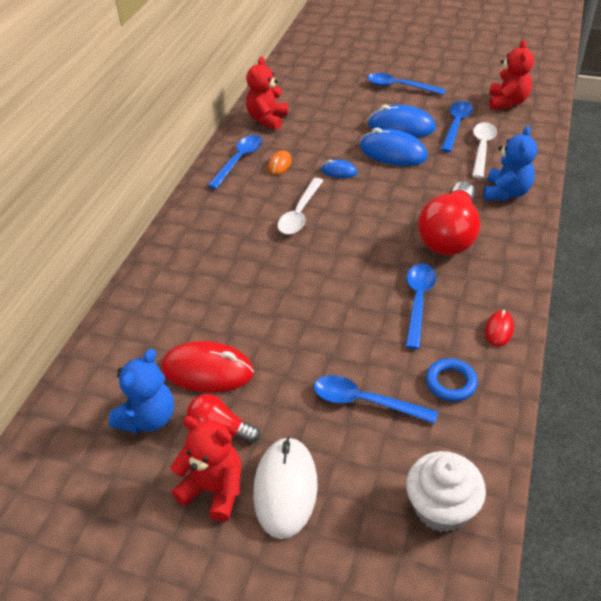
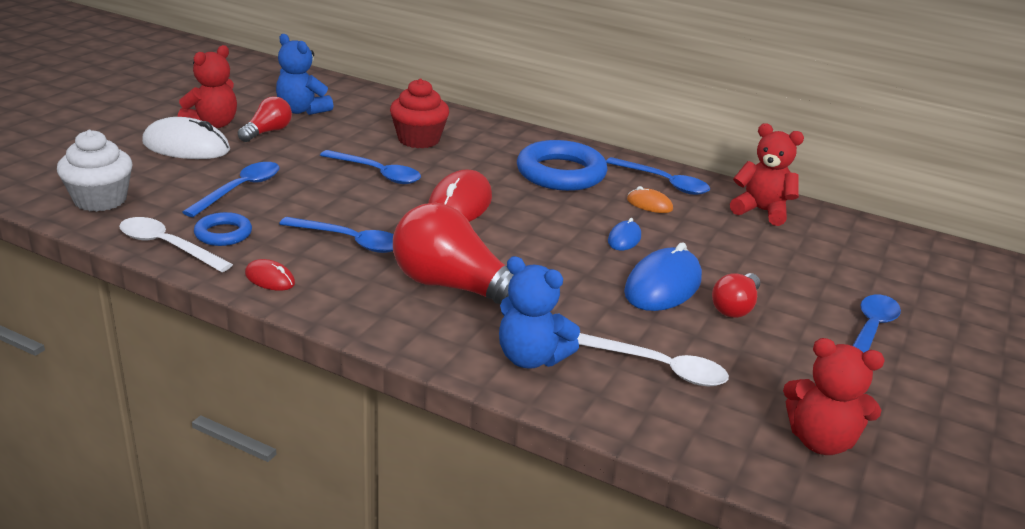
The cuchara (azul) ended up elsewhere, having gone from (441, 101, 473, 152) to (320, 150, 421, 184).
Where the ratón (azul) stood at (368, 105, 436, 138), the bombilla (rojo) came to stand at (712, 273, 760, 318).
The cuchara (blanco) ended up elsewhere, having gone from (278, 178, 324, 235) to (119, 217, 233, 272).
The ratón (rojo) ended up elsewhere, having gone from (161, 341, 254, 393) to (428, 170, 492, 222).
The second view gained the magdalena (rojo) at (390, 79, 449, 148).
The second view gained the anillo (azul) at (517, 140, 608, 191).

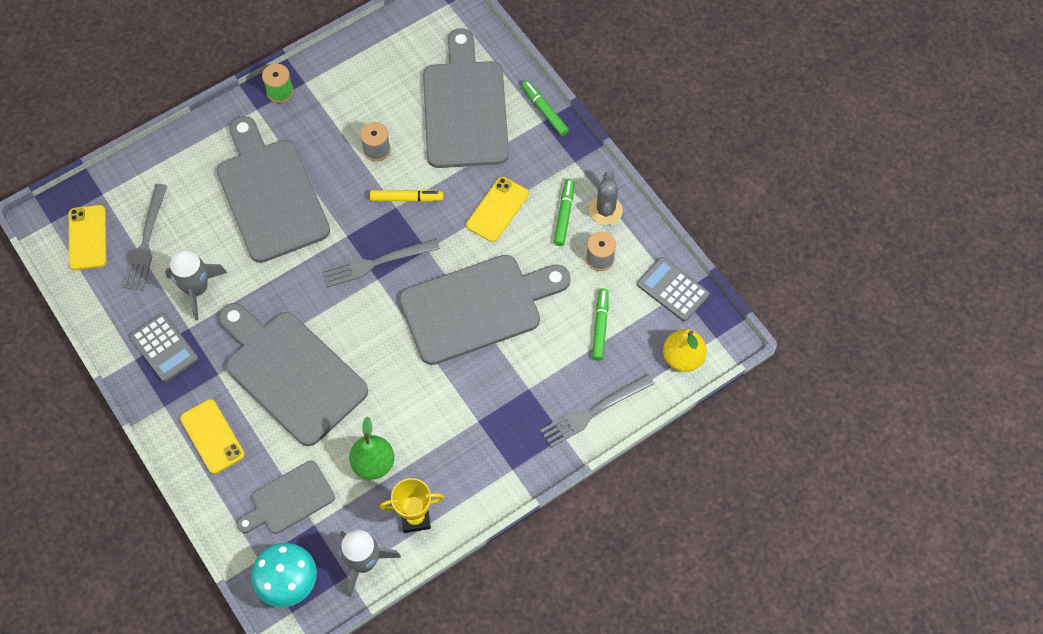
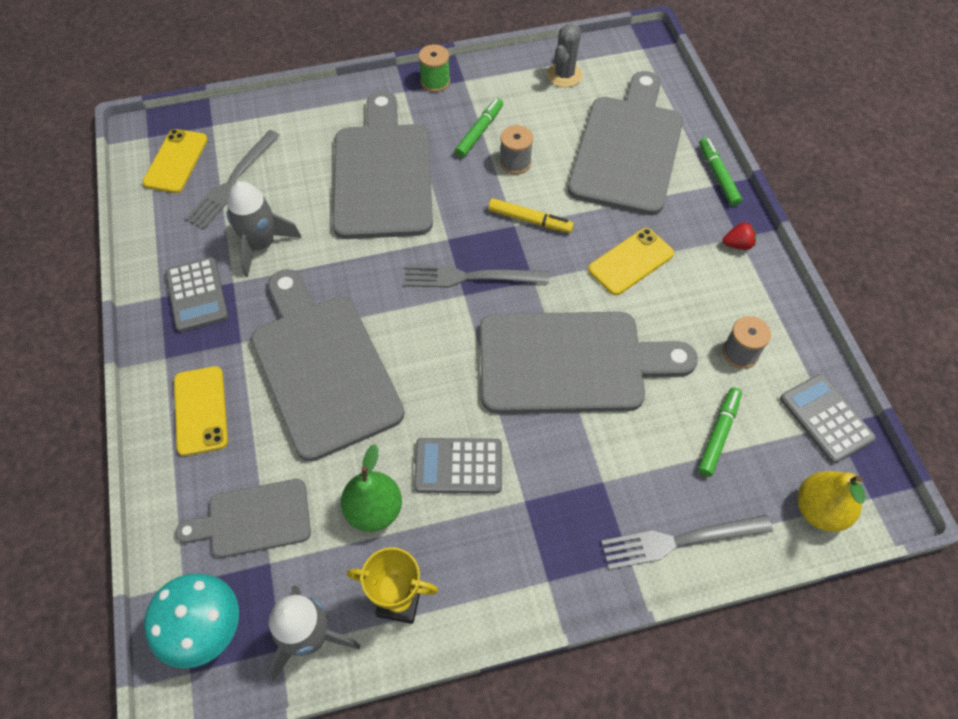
The cactus (gris) ended up elsewhere, having gone from (589, 171, 623, 225) to (547, 24, 582, 87).
The rotulador (verde) ended up elsewhere, having gone from (554, 178, 575, 246) to (455, 98, 503, 158).
The second view gained the fresa (rojo) at (722, 222, 756, 250).
The second view gained the calculadora (gris) at (414, 438, 502, 493).

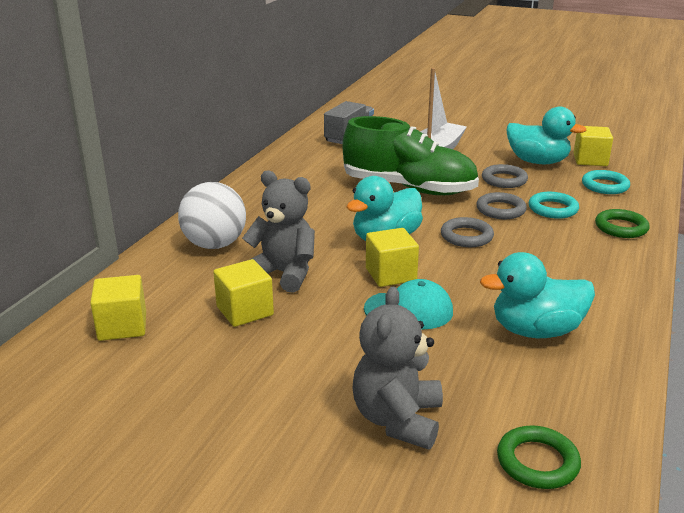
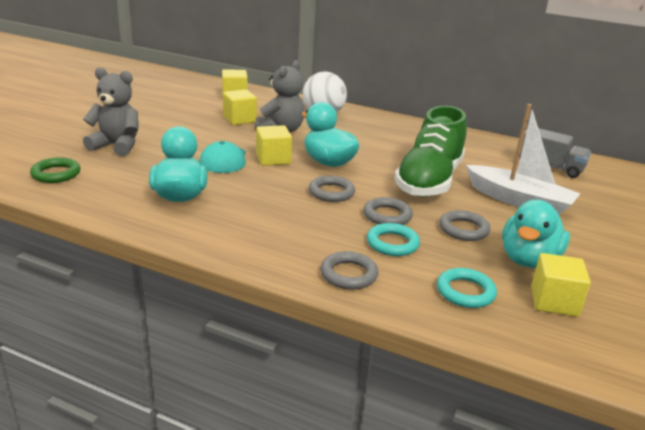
What was the anillo (verde) at (595, 209, 650, 238) turned into the anillo (gris) at (321, 251, 379, 290).

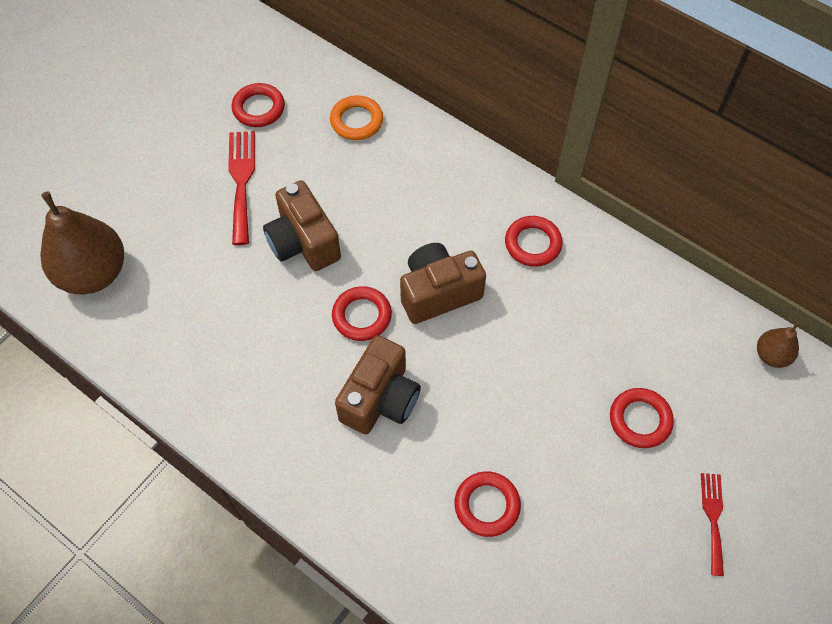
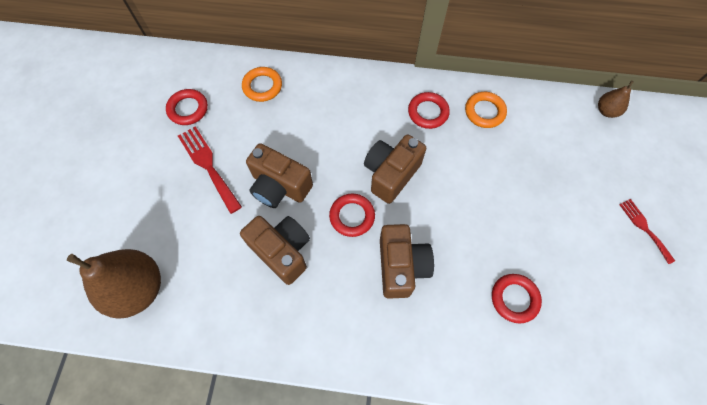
The second view lost the anillo (rojo) at (610, 388, 674, 448).
The second view gained the anillo (naranja) at (465, 92, 507, 128).
The second view gained the cámara (marrón) at (240, 216, 310, 285).

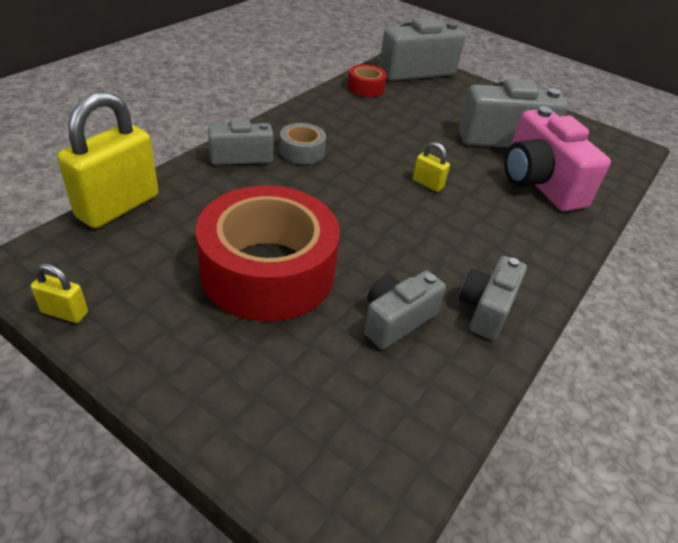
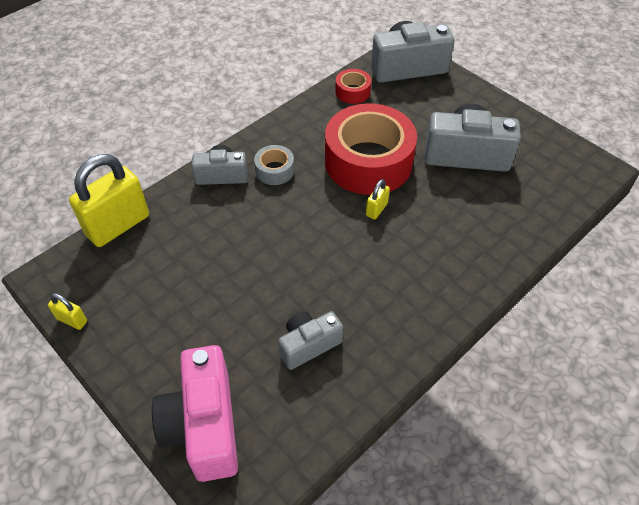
The cámara (rosa) ended up elsewhere, having gone from (504, 106, 611, 211) to (152, 345, 238, 482).
The candado (amarillo) at (413, 142, 450, 192) ended up facing another way, 75 degrees clockwise from before.
The cinta adhesiva (rojo) ended up elsewhere, having gone from (196, 186, 340, 322) to (325, 103, 417, 195).
The second view lost the cámara (gris) at (459, 256, 527, 340).

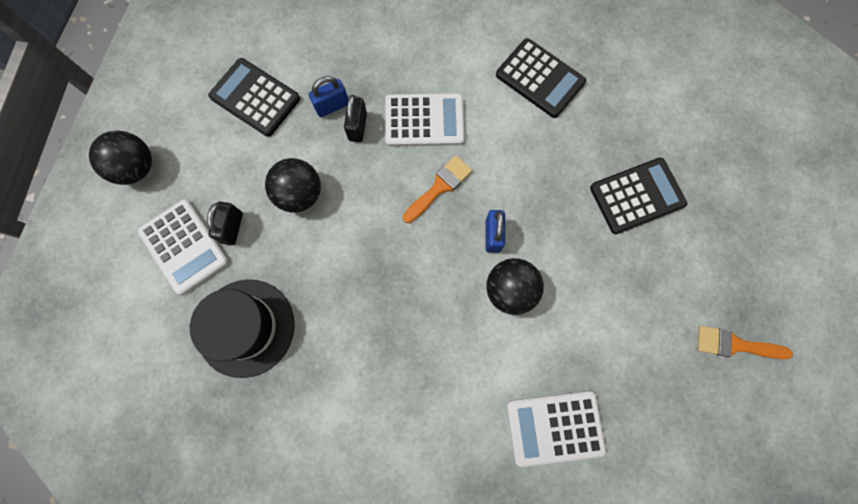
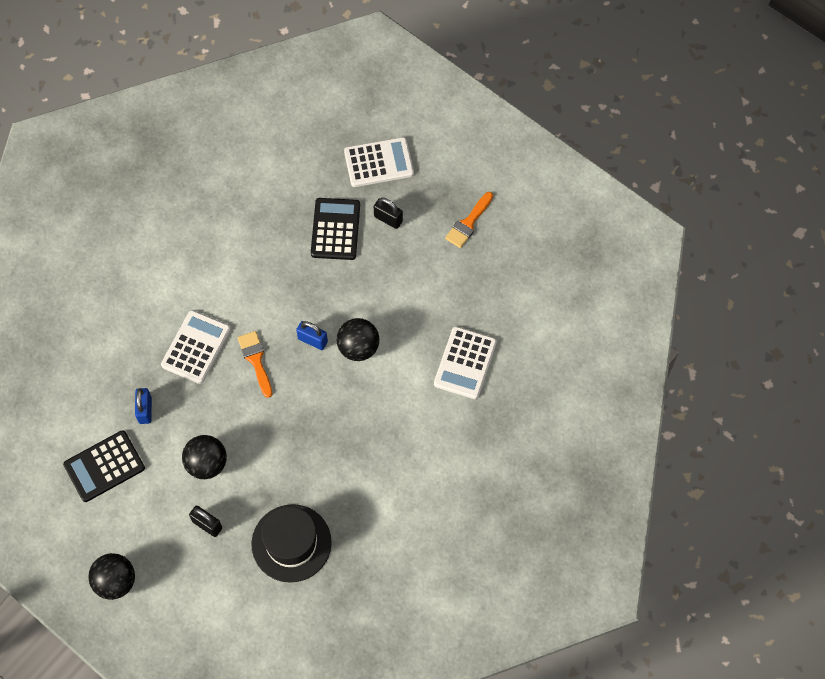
The second view lost the calculadora (negro) at (496, 38, 586, 118).
The candado (negro) ended up elsewhere, having gone from (344, 95, 367, 142) to (374, 198, 403, 229).
The calculadora (blanco) ended up elsewhere, having gone from (138, 199, 229, 295) to (344, 137, 414, 187).

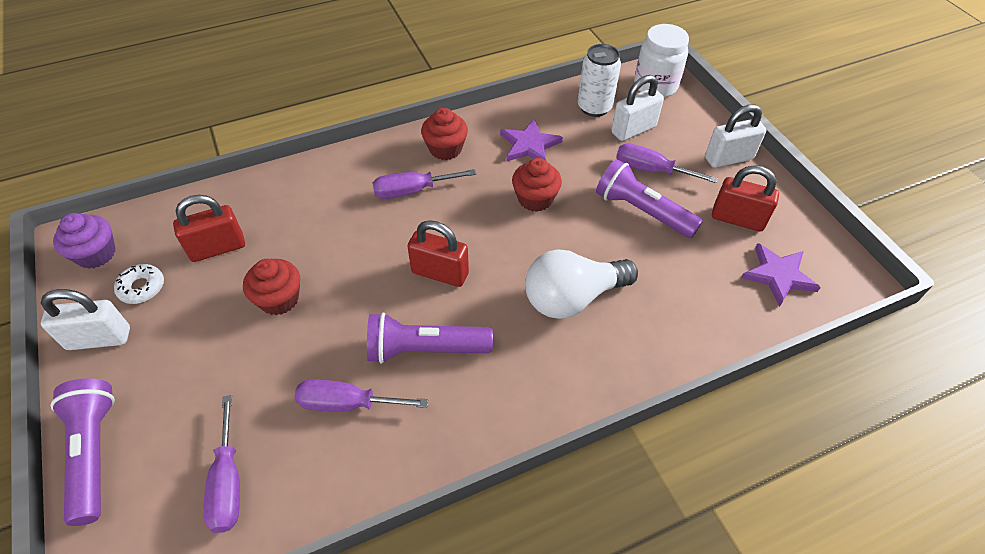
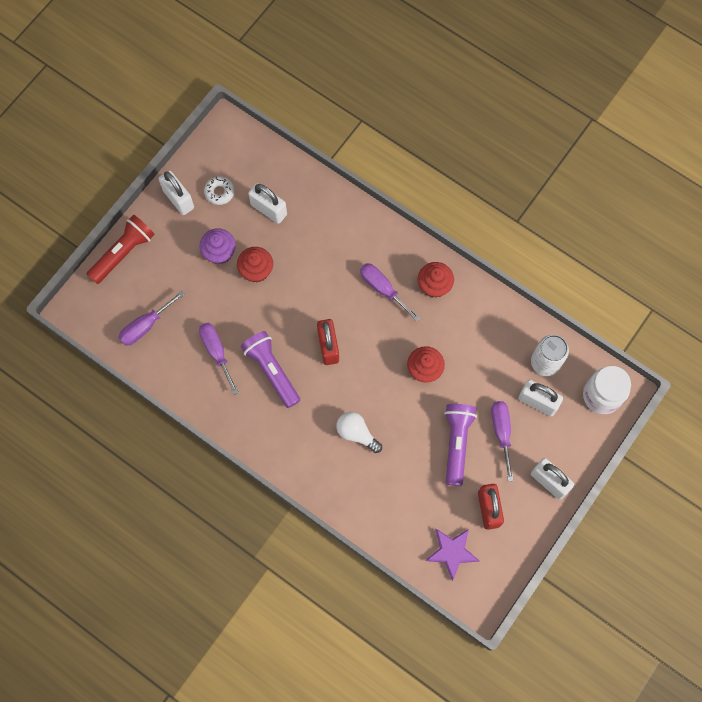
The second view lost the estrella (morado) at (500, 119, 563, 162).
What was the candado (rojo) at (173, 195, 245, 262) turned into the candado (blanco) at (248, 183, 287, 224).
The magdalena (morado) ended up elsewhere, having gone from (53, 213, 116, 269) to (199, 228, 236, 264).
The size of the bombilla (blanco) at (525, 249, 638, 319) changed by a factor of 0.63.
What was the lámpara de mano (morado) at (50, 378, 115, 526) turned into the lámpara de mano (rojo) at (87, 215, 155, 284).

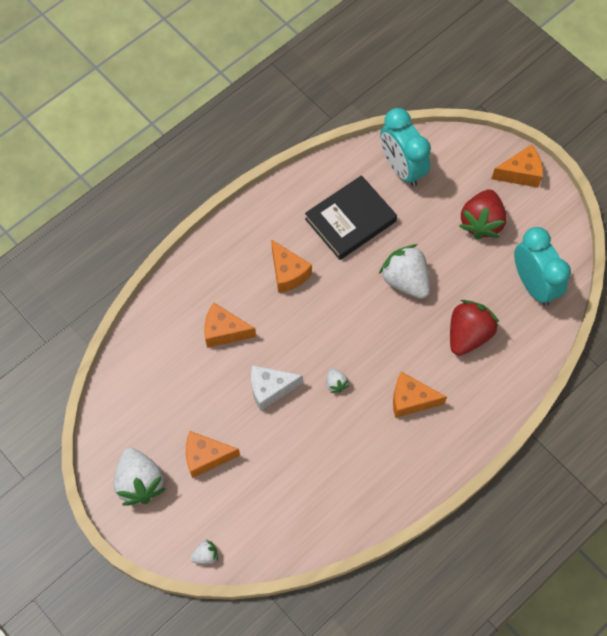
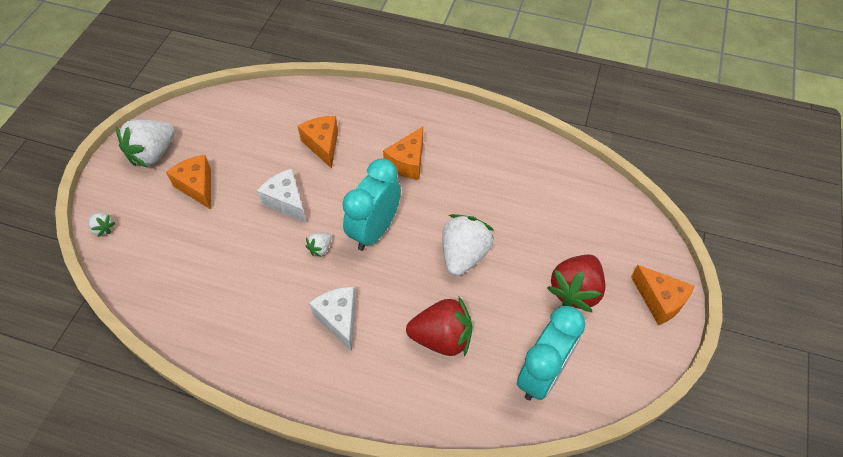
The despertador (turquesa) ended up elsewhere, having gone from (380, 108, 431, 187) to (342, 158, 401, 251).
The second view lost the libro (negro) at (305, 175, 397, 260).
The fresa (rojo) at (459, 189, 507, 240) ended up facing another way, 45 degrees counterclockwise from before.
What was the queso (naranja) at (393, 372, 447, 418) turned into the queso (blanco) at (309, 287, 356, 352).

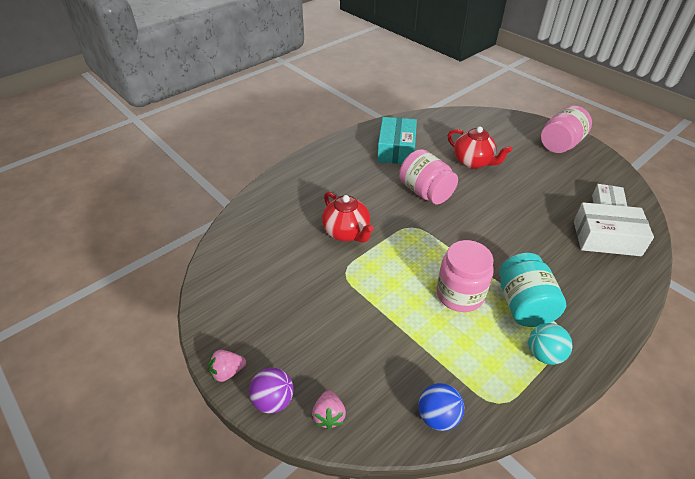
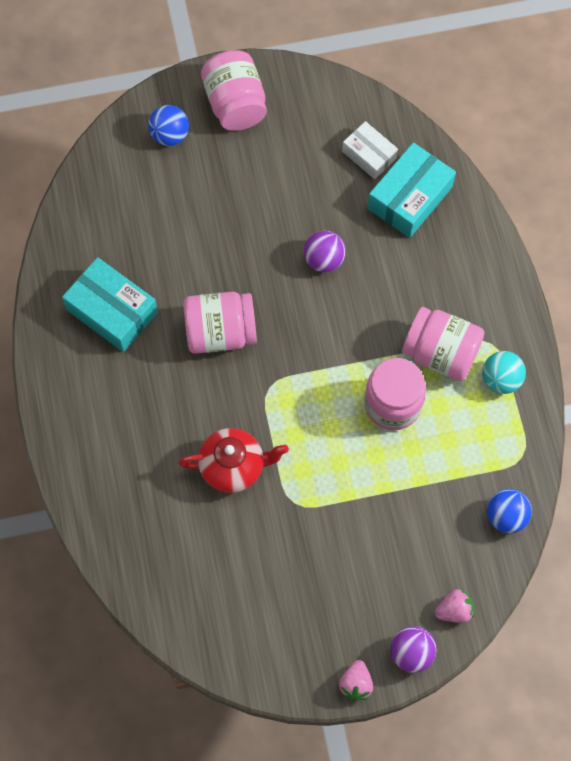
The second view lost the tetera (rojo) at (448, 126, 512, 169).
What was the caja (blanco) at (574, 202, 654, 256) turned into the caja (turquesa) at (368, 143, 456, 238).
What was the tarro (turquesa) at (499, 253, 566, 327) turned into the tarro (rosa) at (402, 307, 485, 381).
The fresa (rosa) at (312, 390, 346, 430) ended up facing another way, 45 degrees counterclockwise from before.
The second view gained the pelota (azul) at (148, 105, 189, 146).
The second view gained the pelota (morado) at (304, 230, 346, 272).

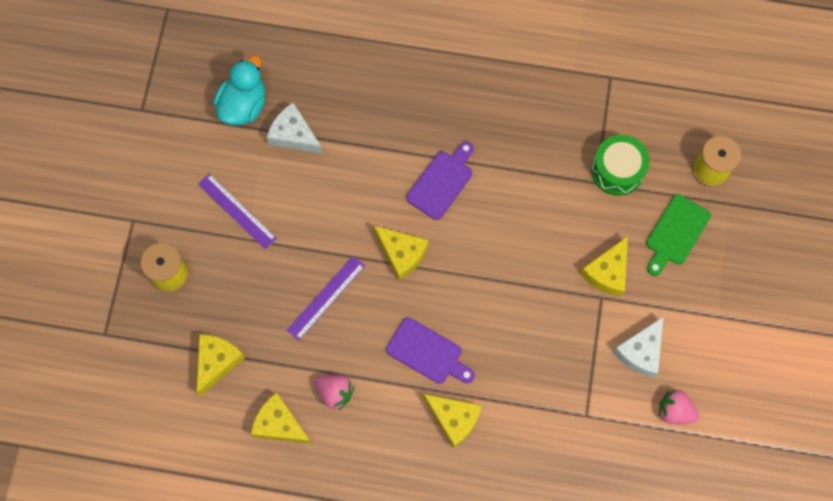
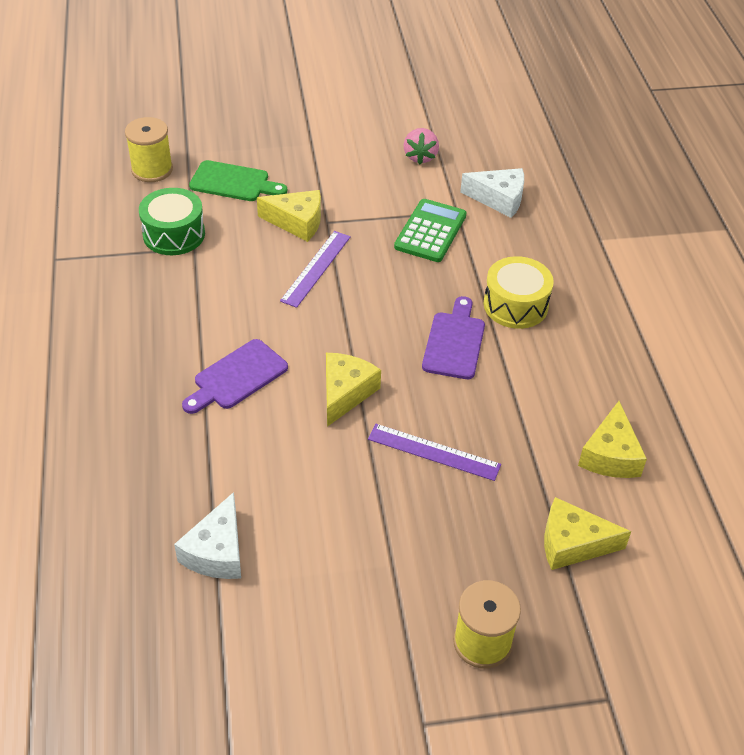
The second view lost the pato (turquesa) at (213, 55, 265, 125).
The tabla de cortar (morado) at (406, 141, 474, 220) ended up facing another way, 60 degrees counterclockwise from before.
The regla (morado) ended up elsewhere, having gone from (198, 173, 277, 249) to (280, 231, 351, 308).
The queso (blanco) ended up elsewhere, having gone from (613, 316, 664, 377) to (460, 168, 524, 218).
The second view lost the fresa (rosa) at (314, 375, 354, 411).
Where the queso (amarillo) stood at (423, 394, 482, 448), the tambor (amarillo) came to stand at (484, 256, 554, 329).
The second view gained the calculadora (verde) at (394, 199, 467, 262).

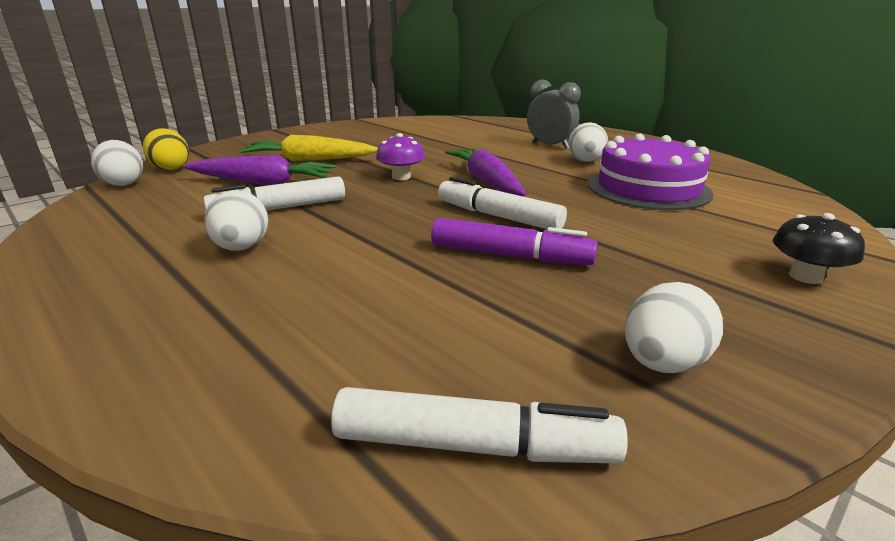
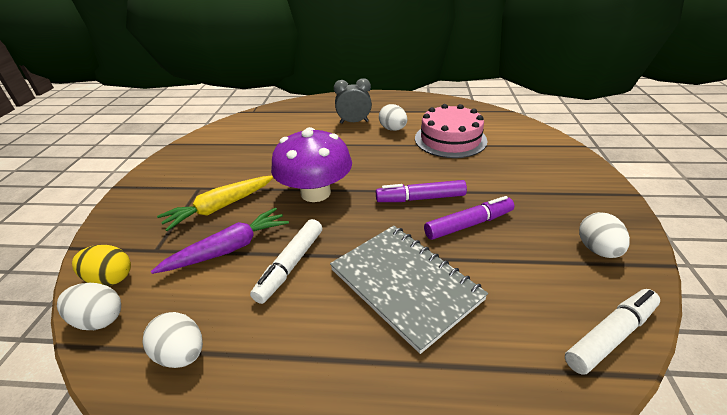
The size of the seta (morado) at (376, 133, 425, 180) changed by a factor of 2.09.
What was the tarta (morado) at (588, 133, 713, 210) turned into the tarta (rosa) at (415, 104, 488, 158).
The second view lost the zanahoria (morado) at (445, 148, 526, 196).
What was the rotulador (blanco) at (438, 177, 567, 229) turned into the rotulador (morado) at (376, 180, 467, 202).
The huevo (blanco) ended up elsewhere, having gone from (204, 190, 268, 251) to (142, 312, 203, 368).
The second view lost the seta (negro) at (773, 213, 865, 284).
The second view gained the cuaderno (gris) at (330, 226, 488, 354).

